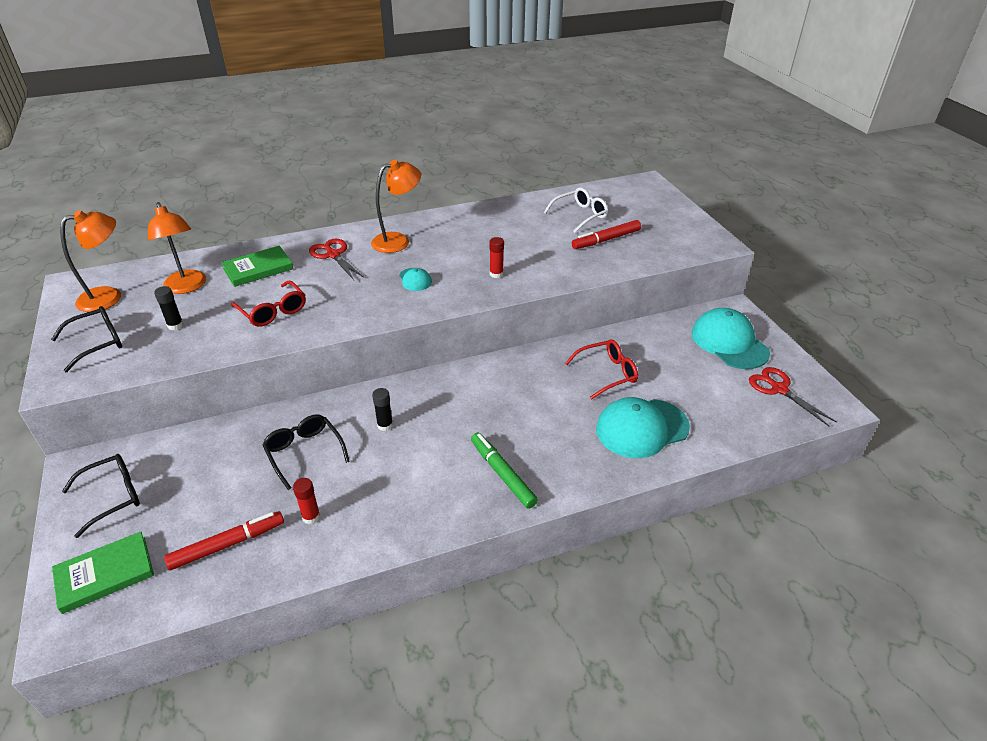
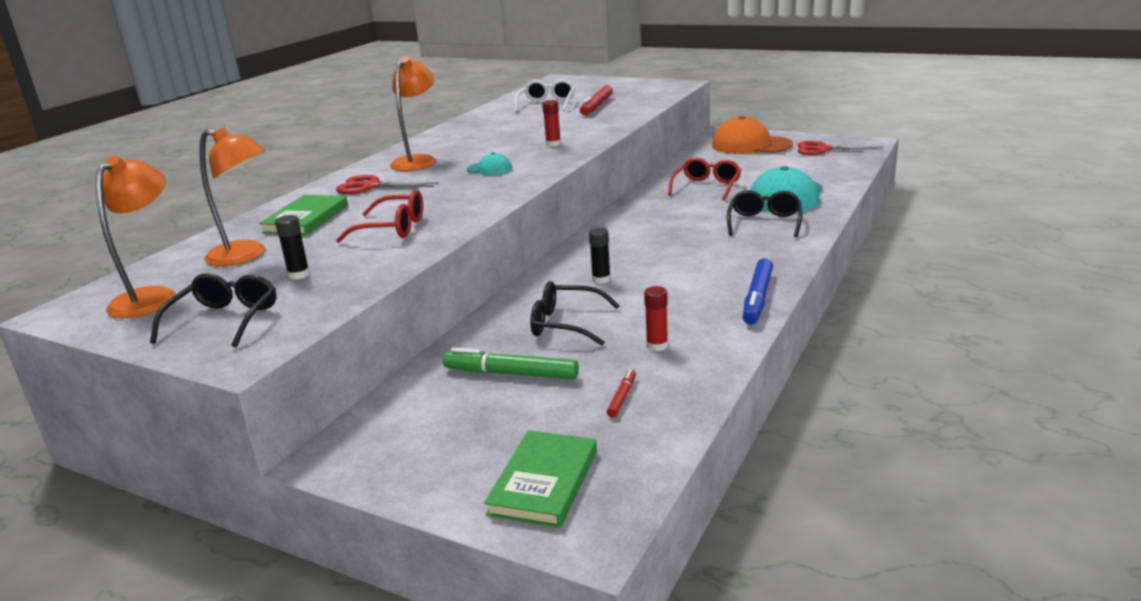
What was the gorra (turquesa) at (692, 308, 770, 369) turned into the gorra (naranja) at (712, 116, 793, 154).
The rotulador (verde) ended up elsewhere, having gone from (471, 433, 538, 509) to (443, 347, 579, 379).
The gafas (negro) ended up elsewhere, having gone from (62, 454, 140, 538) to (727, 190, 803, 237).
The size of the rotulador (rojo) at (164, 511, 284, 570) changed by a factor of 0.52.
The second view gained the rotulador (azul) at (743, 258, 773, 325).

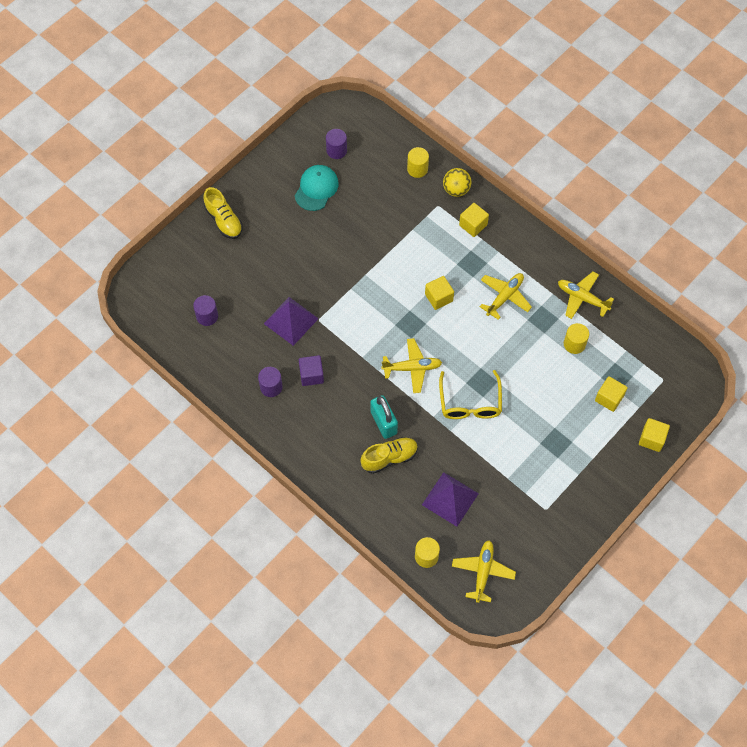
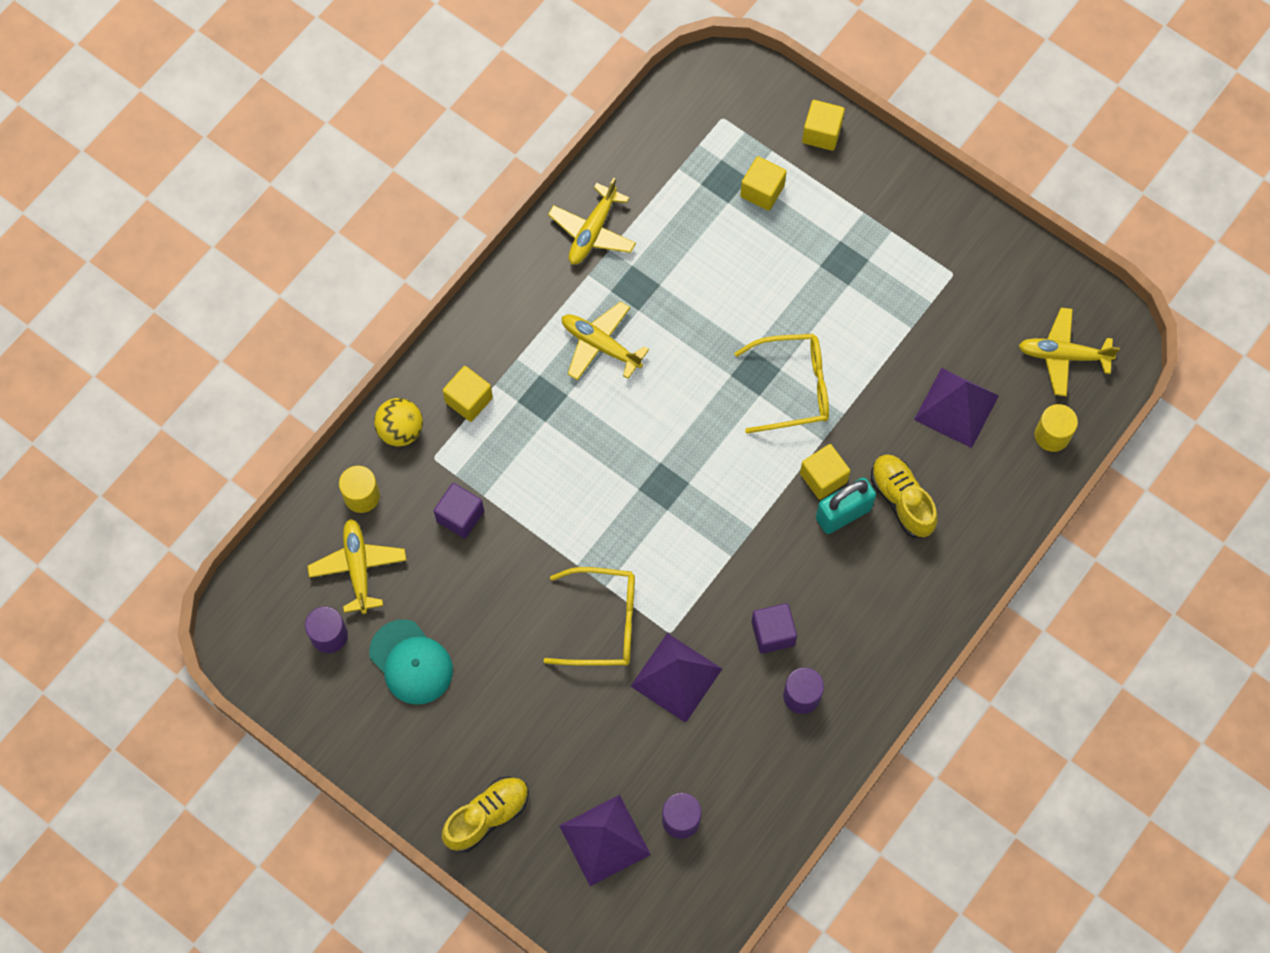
The gorra (turquesa) at (295, 165, 339, 211) ended up facing another way, 150 degrees counterclockwise from before.
The cubo (amarillo) ended up elsewhere, having gone from (425, 276, 454, 310) to (800, 444, 850, 500).
The second view lost the cilindro (amarillo) at (564, 323, 589, 354).
The avión (amarillo) ended up elsewhere, having gone from (381, 338, 442, 393) to (308, 519, 407, 614).
The second view gained the cubo (morado) at (434, 483, 484, 538).
The second view gained the gafas (amarillo) at (544, 567, 635, 666).
The second view gained the pirámide (morado) at (559, 795, 651, 886).

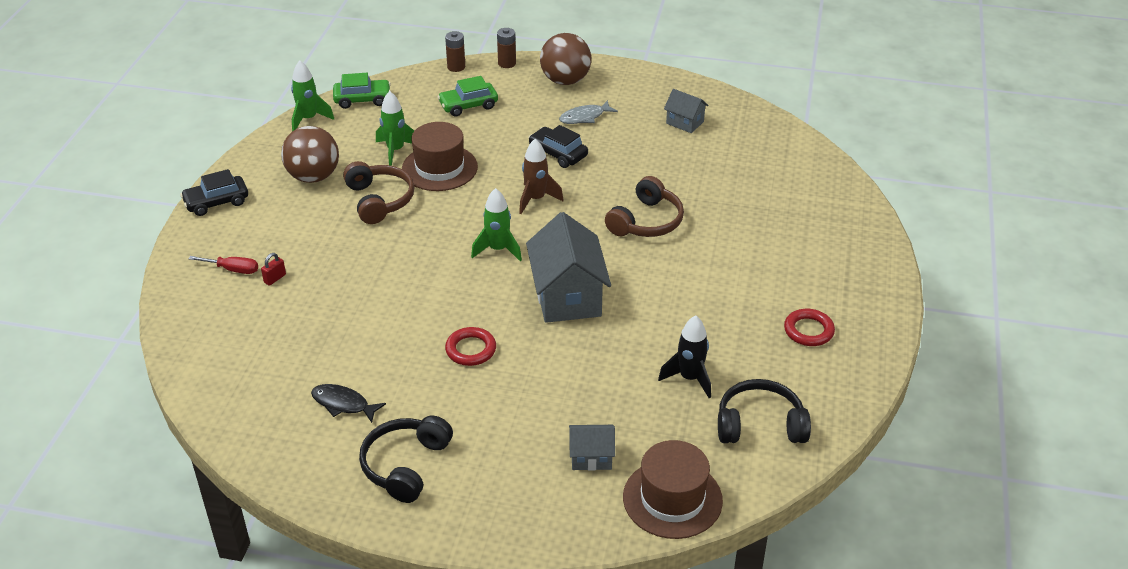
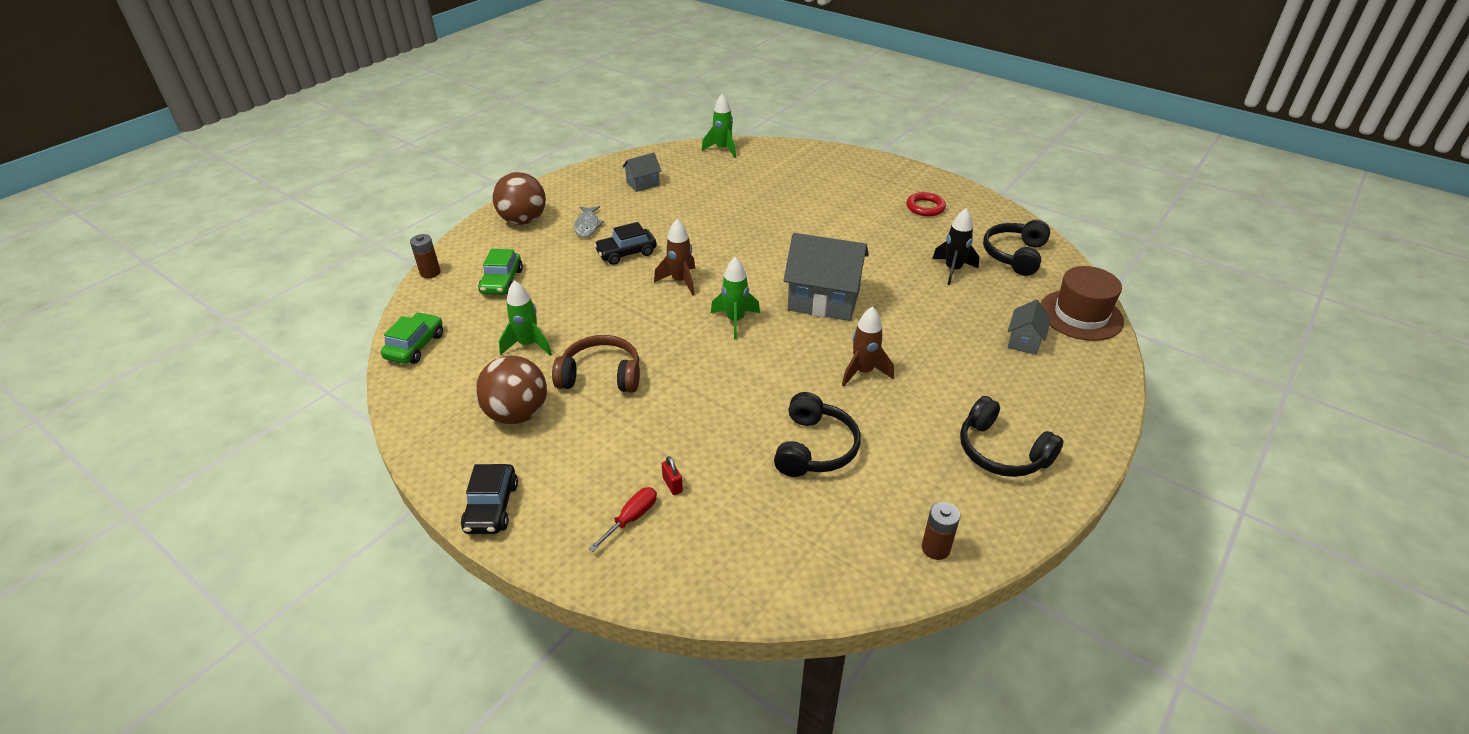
The pila (marrón) ended up elsewhere, having gone from (497, 28, 516, 68) to (922, 502, 960, 560).
The cohete (verde) ended up elsewhere, having gone from (291, 60, 334, 131) to (702, 94, 736, 158).
The second view lost the sombrero (marrón) at (402, 122, 478, 191).
The second view lost the auriculares (marrón) at (605, 176, 684, 237).
Where the anillo (rojo) stood at (445, 327, 496, 366), the cohete (marrón) came to stand at (842, 306, 894, 387).
The second view lost the pez (negro) at (311, 384, 386, 423).
The second view gained the auriculares (negro) at (774, 392, 861, 477).

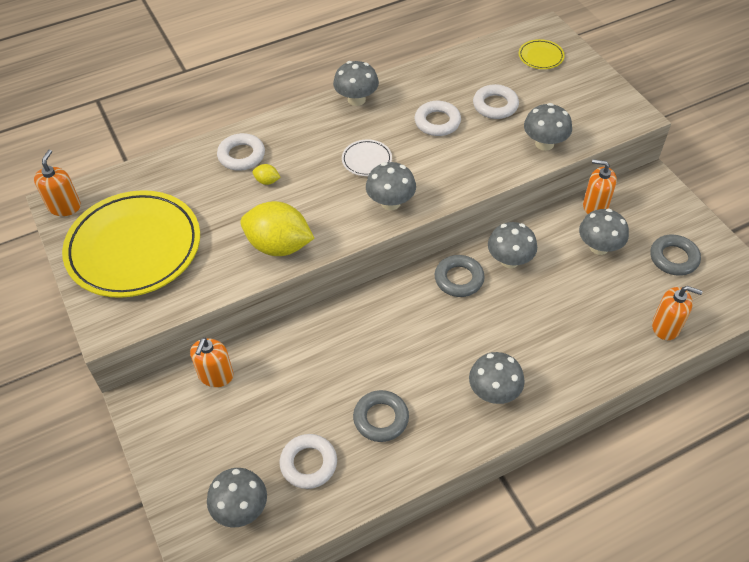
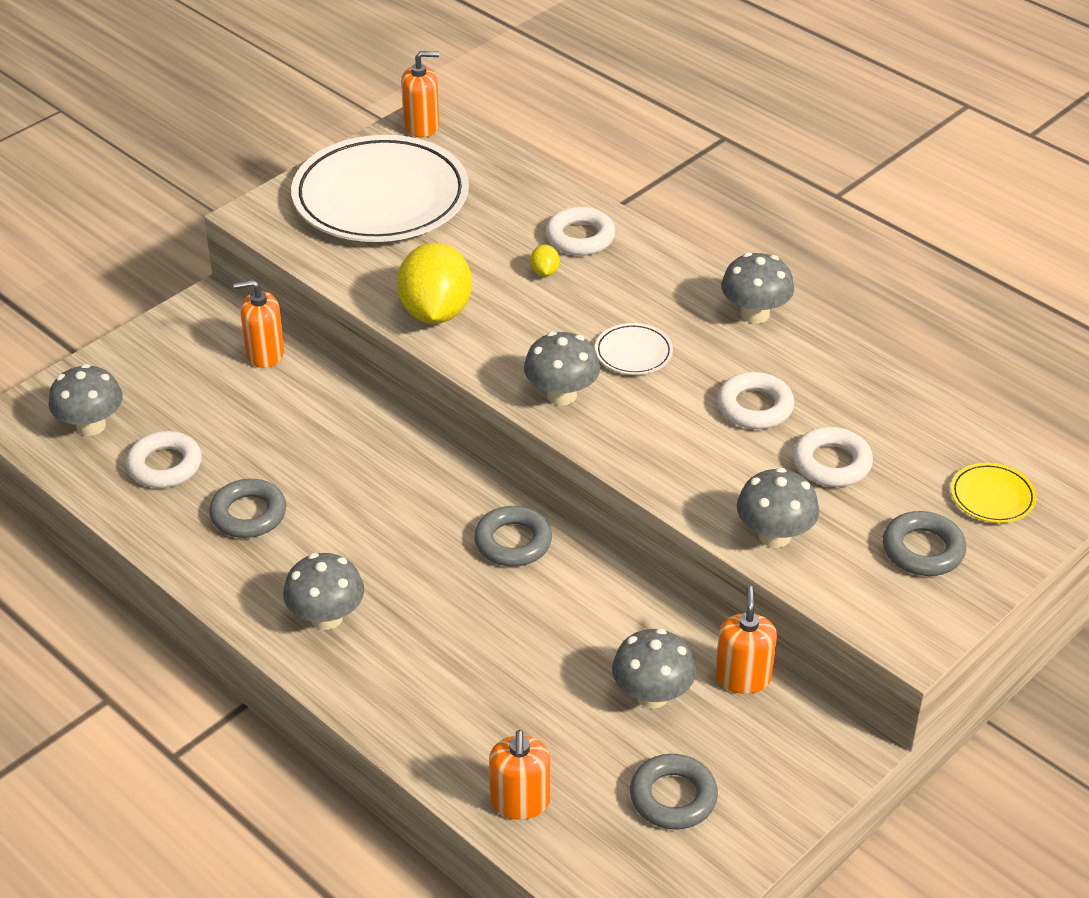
What was the plato (amarillo) at (62, 190, 200, 298) turned into the plato (blanco) at (291, 135, 469, 242).
The second view lost the seta (gris) at (488, 222, 537, 268).
The second view gained the anillo (gris) at (883, 511, 966, 576).

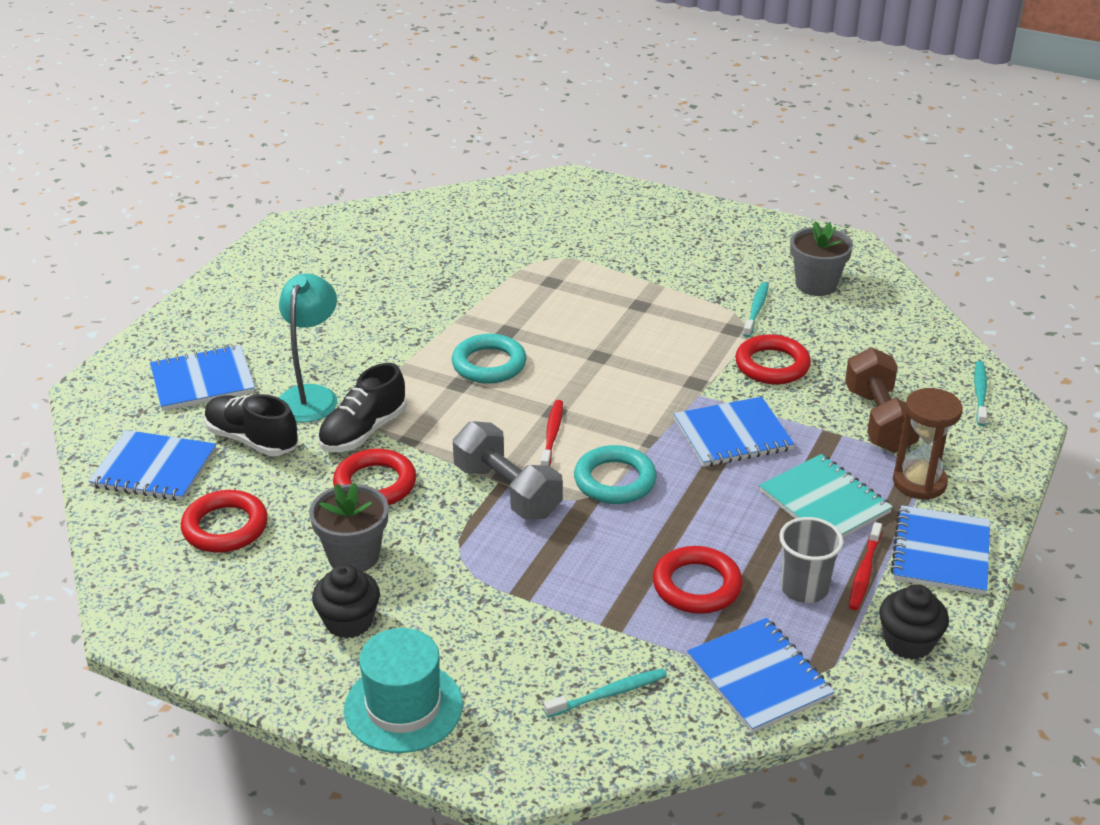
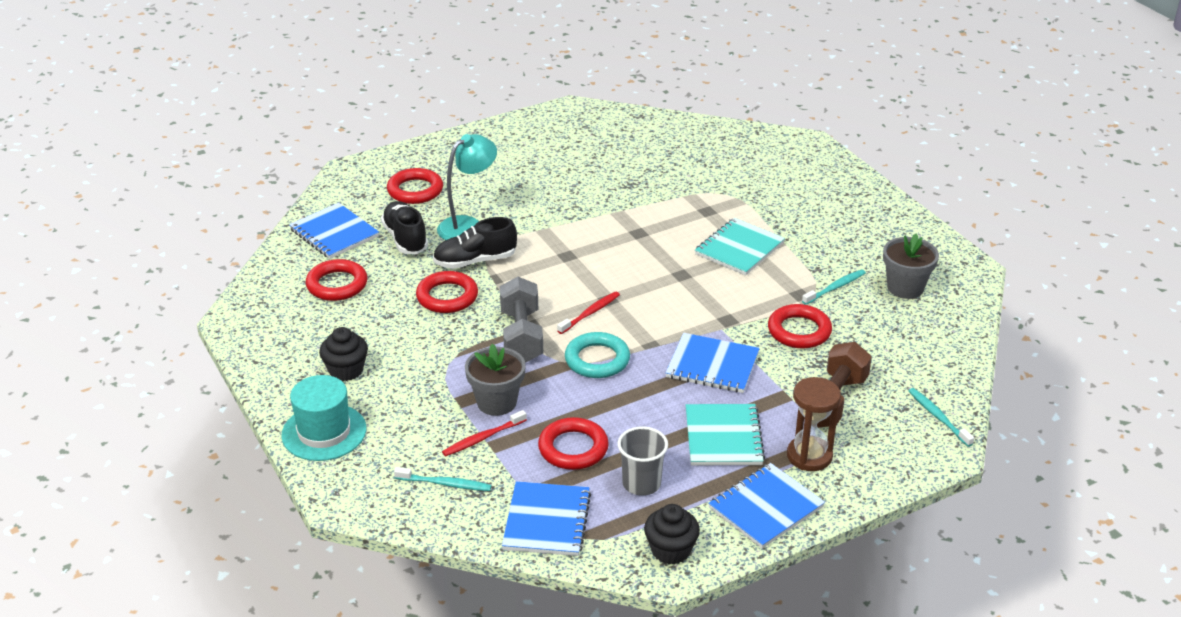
The second view lost the anillo (turquesa) at (452, 334, 527, 384).
Where the cuaderno (azul) stood at (150, 345, 255, 411), the anillo (rojo) came to stand at (387, 168, 443, 204).
The cepillo de dientes (turquesa) at (974, 361, 987, 426) ended up facing another way, 75 degrees counterclockwise from before.
The maceta (gris) ended up elsewhere, having gone from (309, 483, 389, 572) to (465, 344, 526, 416).
The cepillo de dientes (rojo) ended up elsewhere, having gone from (849, 522, 882, 610) to (442, 410, 527, 456).
The second view gained the cuaderno (turquesa) at (695, 218, 785, 275).

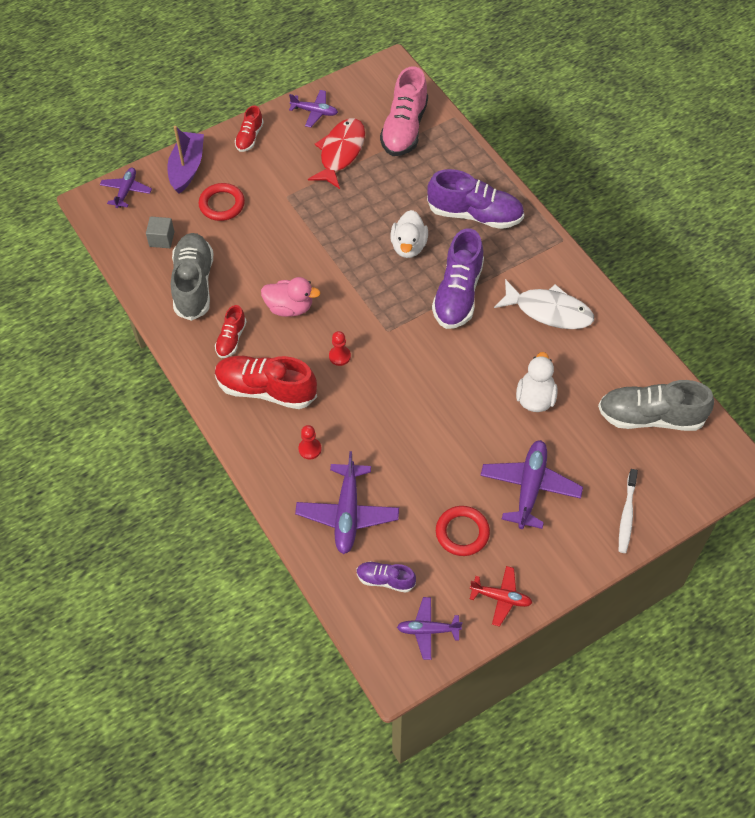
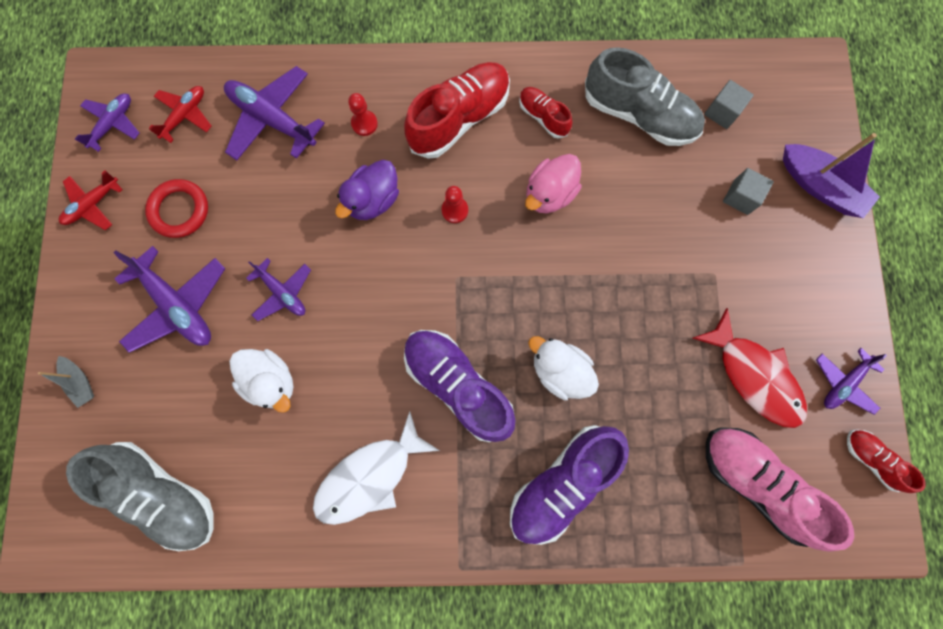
The zapato (rojo) ended up elsewhere, having gone from (235, 106, 264, 152) to (847, 429, 926, 493).
The avión (morado) ended up elsewhere, having gone from (100, 168, 152, 208) to (246, 258, 311, 321).
Where the anillo (rojo) stood at (199, 183, 245, 221), the cubo (gris) came to stand at (723, 168, 774, 215).
The zapato (gris) at (598, 380, 714, 431) ended up facing another way, 90 degrees clockwise from before.
Where the cepillo de dientes (blanco) stood at (619, 469, 638, 553), the barco (gris) came to stand at (38, 356, 94, 408).
Where the zapato (morado) stood at (356, 561, 416, 593), the avión (rojo) came to stand at (149, 86, 212, 143).
The second view gained the pato (morado) at (335, 160, 399, 220).

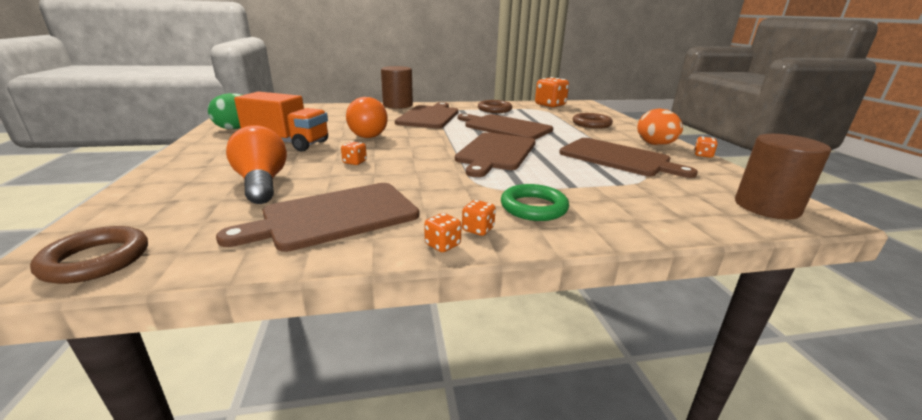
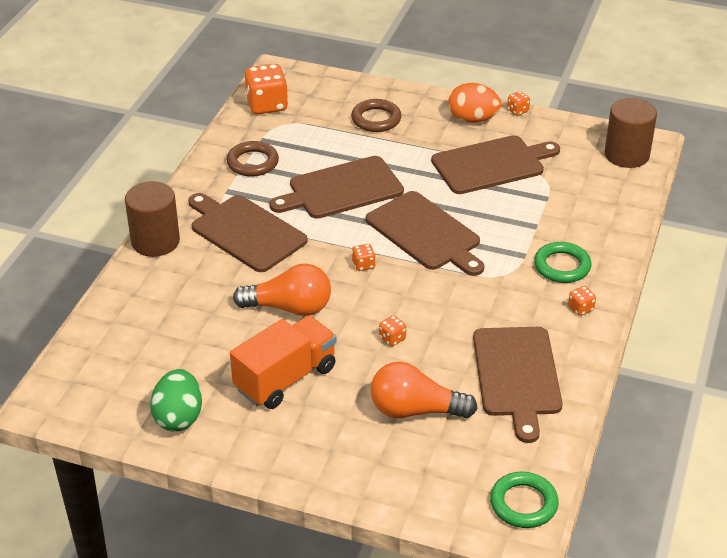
The dado (naranja) ended up elsewhere, having gone from (424, 213, 462, 252) to (352, 244, 376, 271).
What was the anillo (marrón) at (30, 226, 148, 284) turned into the anillo (verde) at (490, 472, 559, 528).

